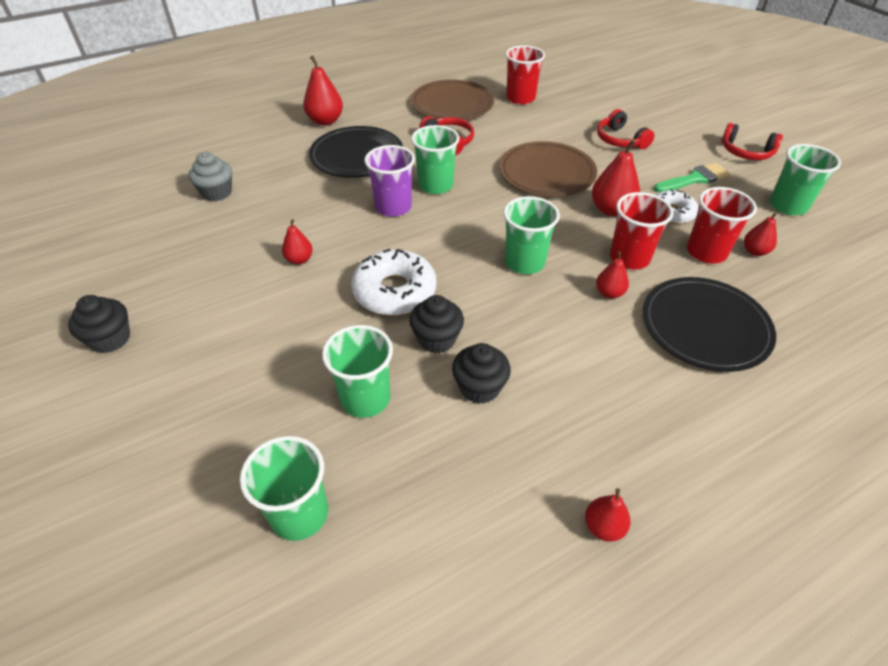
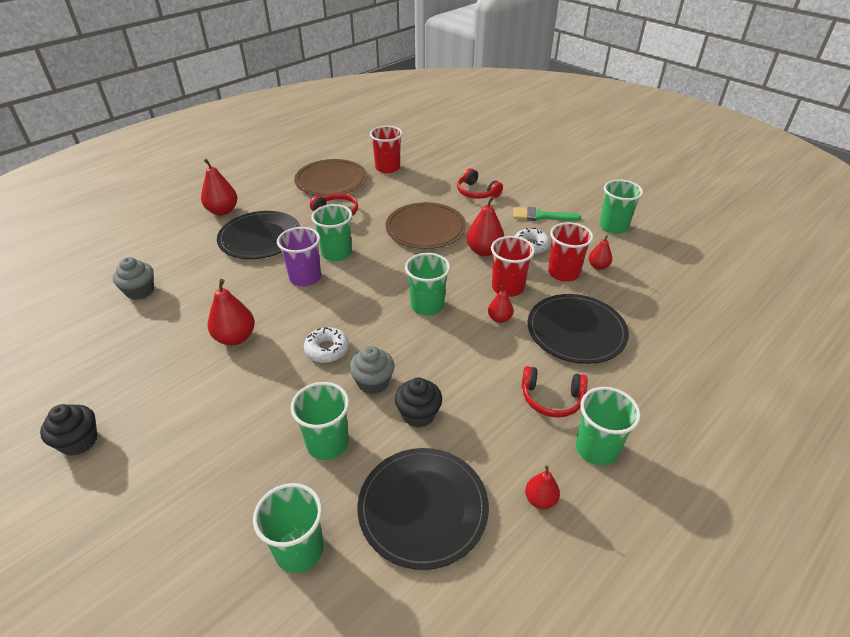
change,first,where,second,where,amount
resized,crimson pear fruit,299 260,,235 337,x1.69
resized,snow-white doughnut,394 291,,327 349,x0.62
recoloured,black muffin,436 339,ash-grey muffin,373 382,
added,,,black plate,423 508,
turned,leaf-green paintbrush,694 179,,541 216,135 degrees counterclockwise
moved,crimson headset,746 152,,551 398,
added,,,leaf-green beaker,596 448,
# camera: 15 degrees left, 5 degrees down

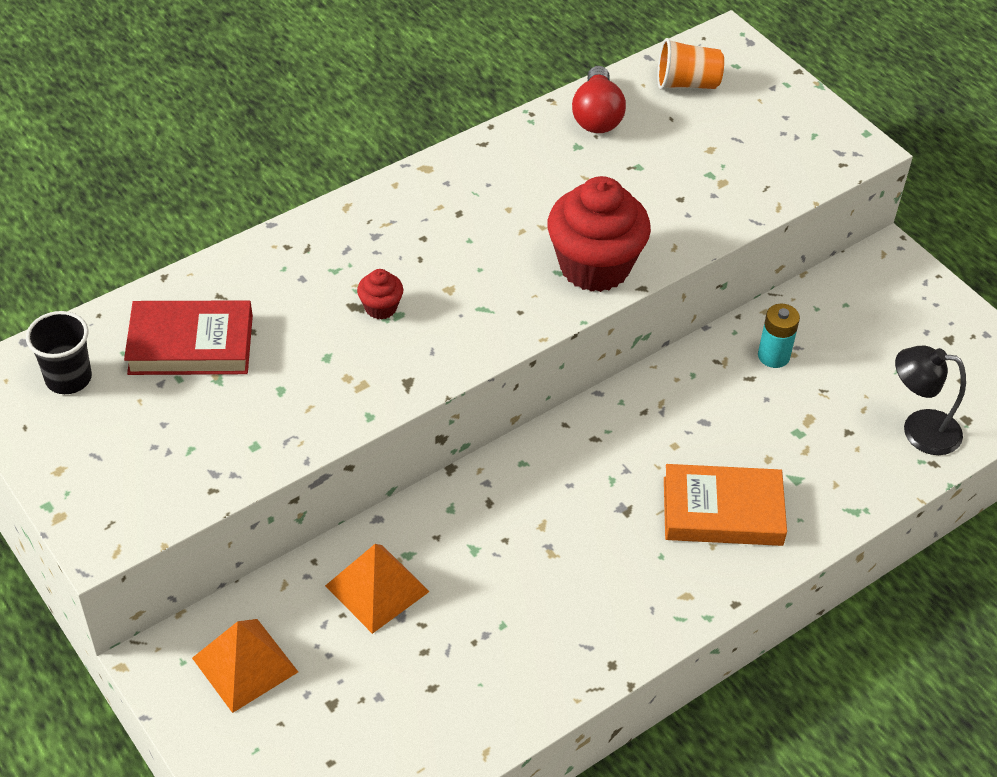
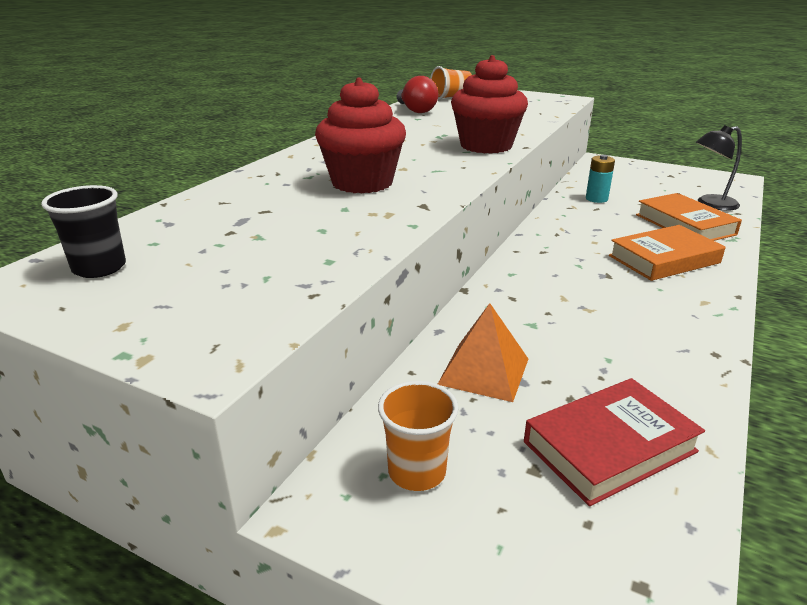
change,first,where,second,where,amount
resized,crimson muffin,381 308,,362 183,x2.27
replaced,bright orange pyramid shape,245 665,bright orange beaker,417 471,
moved,crimson hardback,191 344,,609 446,
added,,,bright orange hardback,685 224,
# camera: 25 degrees left, 20 degrees down

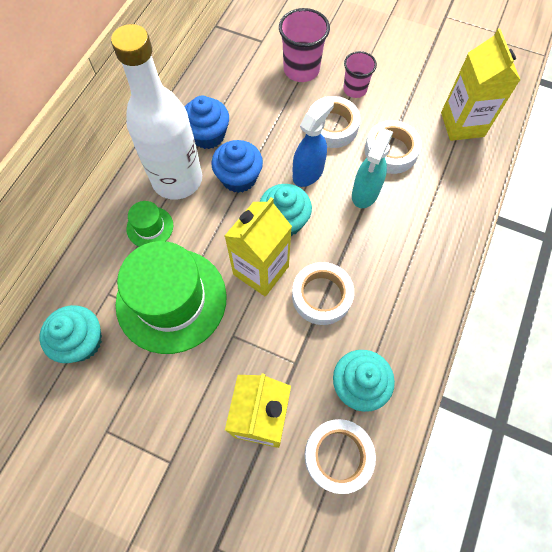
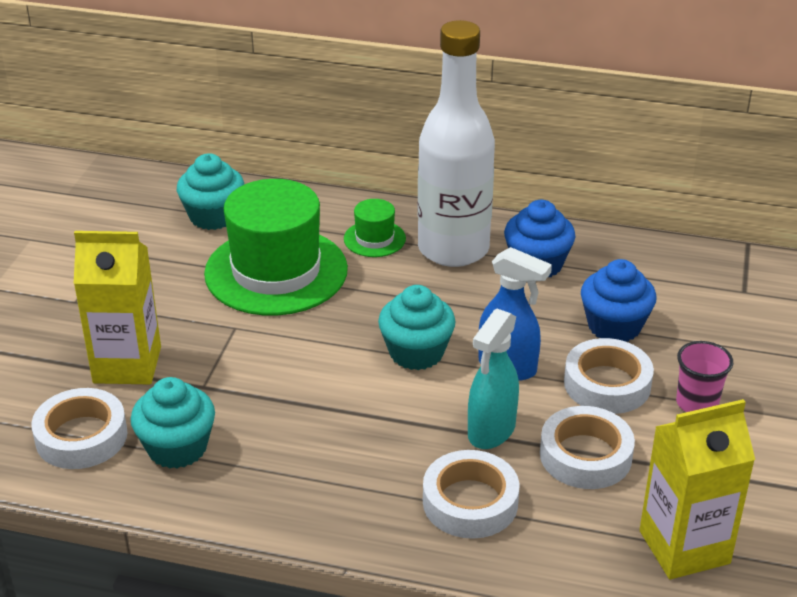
change,first,where,second,where,amount
moved,snow-white tape,321 296,,470 502,
turned,teal sprayer,365 193,,491 431,75 degrees counterclockwise
moved,royal blue muffin,239 178,,614 326,
removed,yellow carton,261 270,,,
removed,rosy beaker,301 70,,,
# camera: 80 degrees right, 30 degrees down

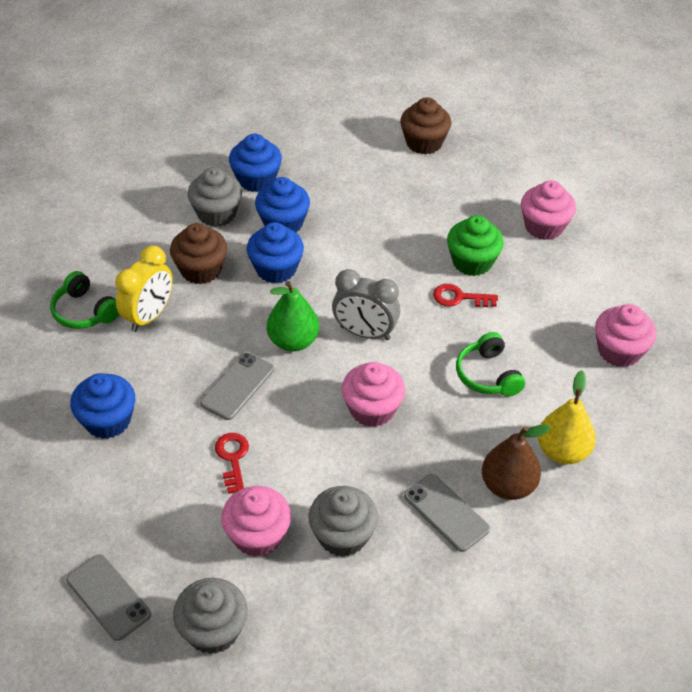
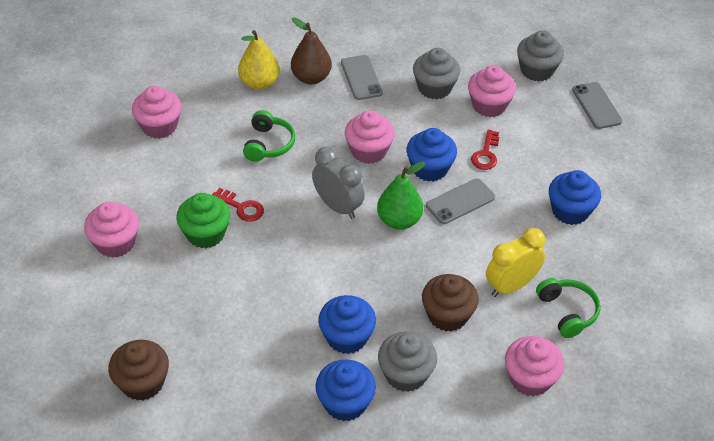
change,first,where,second,where,amount
moved,royal blue muffin,276 269,,430 168,
added,,,rosy muffin,530 379,
# camera: 155 degrees left, 0 degrees up

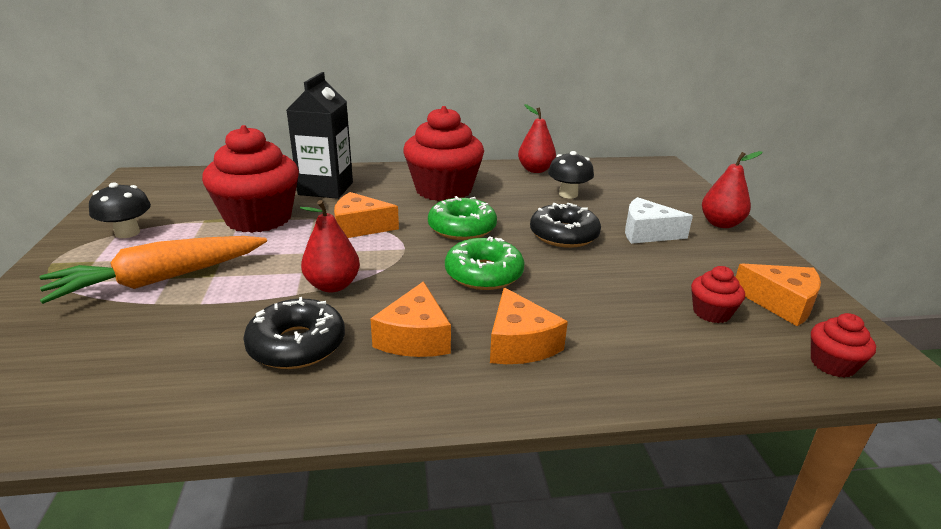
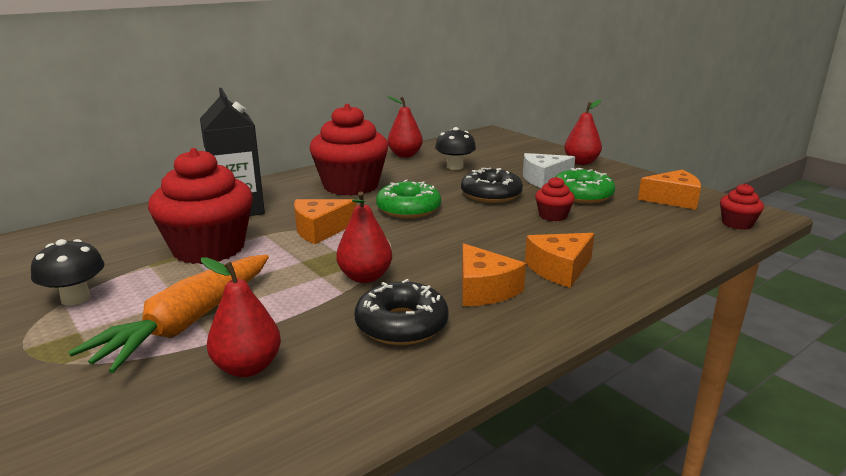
change,first,where,second,where,amount
added,,,crimson pear fruit,247 367,
turned,bright orange cheese wedge,519 343,,559 269,105 degrees clockwise
moved,crimson muffin,711 313,,553 216,
moved,leaf-green doughnut,484 274,,582 195,
# camera: 30 degrees left, 5 degrees down

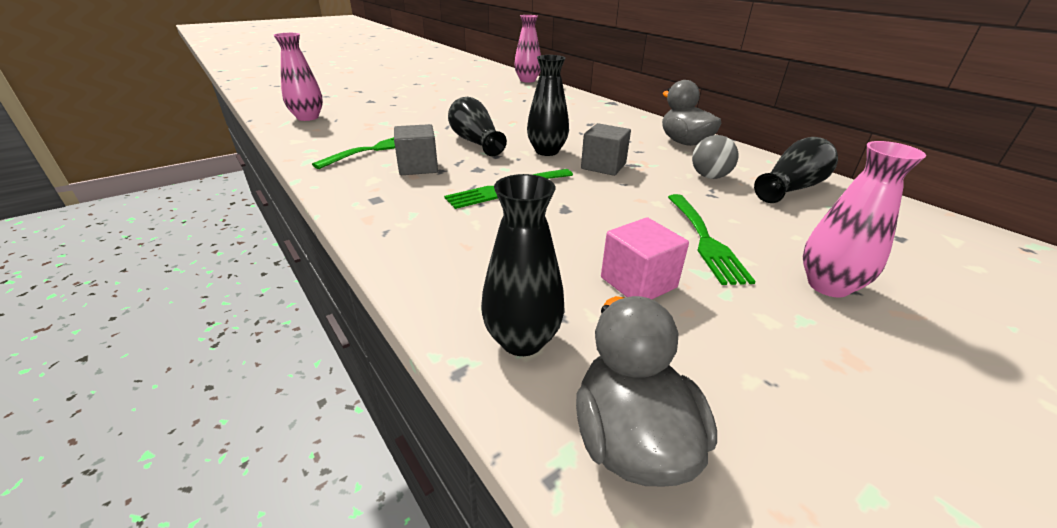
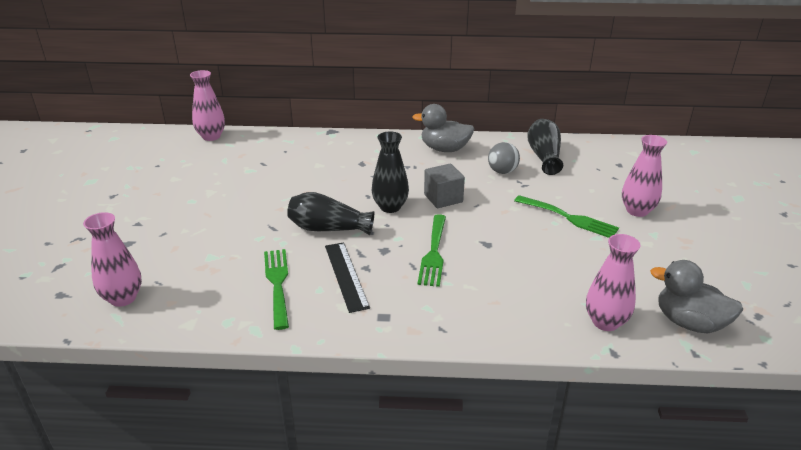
change,first,where,second,where,amount
replaced,ash-grey cube,418 167,black ruler,346 276,
recoloured,black tall vase,522 340,rosy tall vase,605 322,
removed,rosy cube,638 282,,,
# camera: 50 degrees left, 0 degrees up

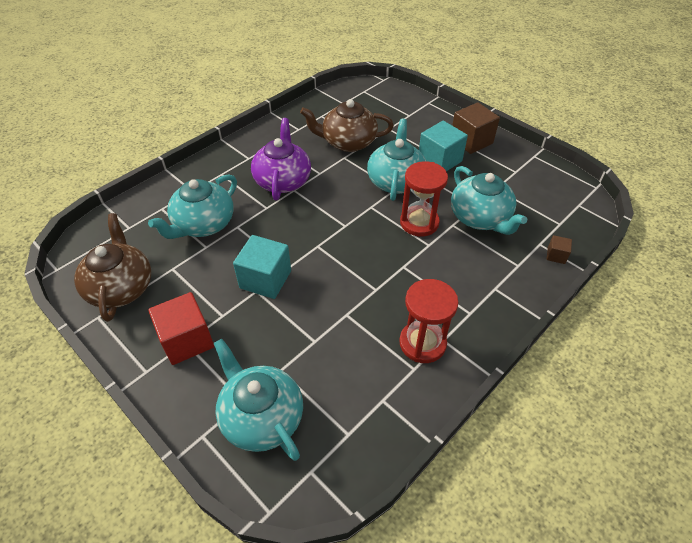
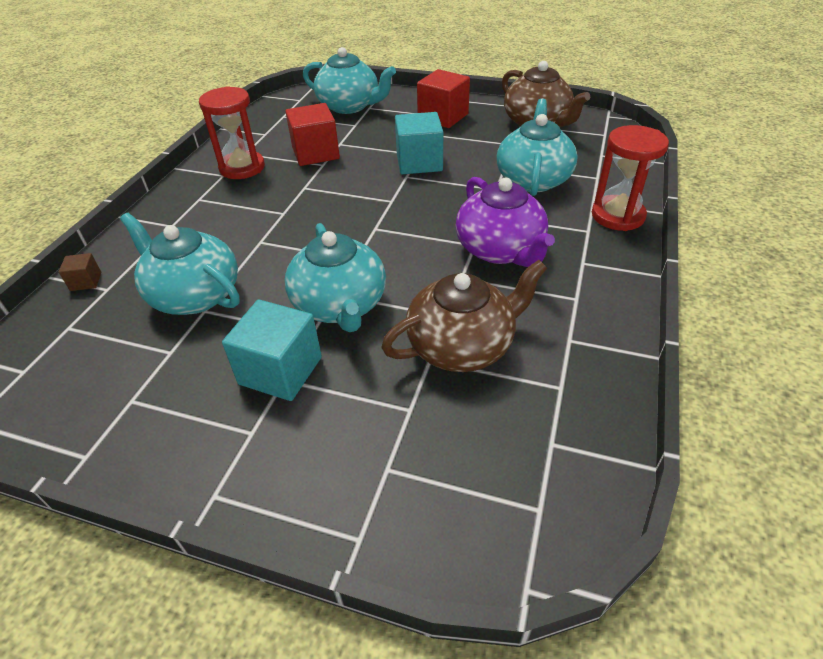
change,first,where,second,where,amount
added,,,crimson cube,315 153,
moved,crimson hourglass,419 223,,617 216,
removed,dark brown cube,471 141,,,
# camera: 155 degrees right, 5 degrees down

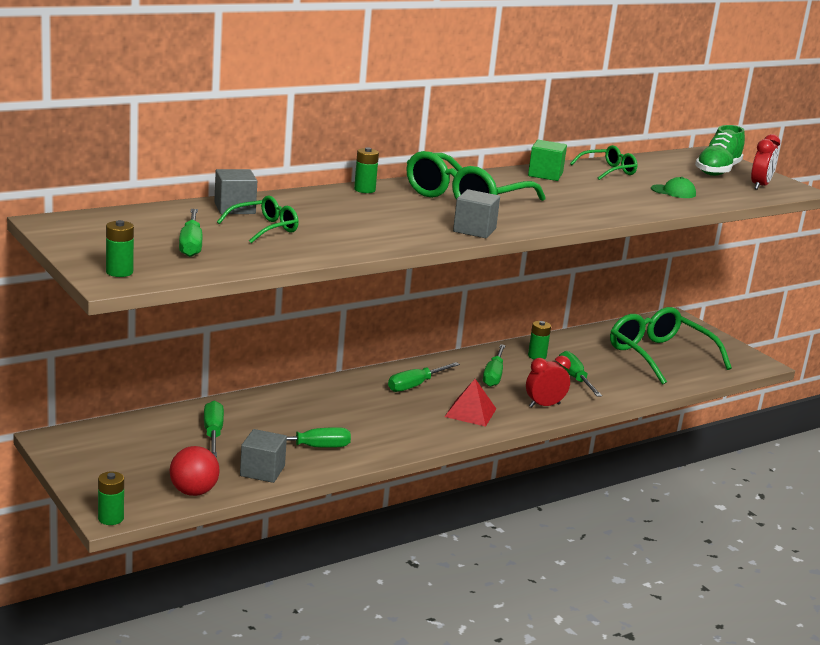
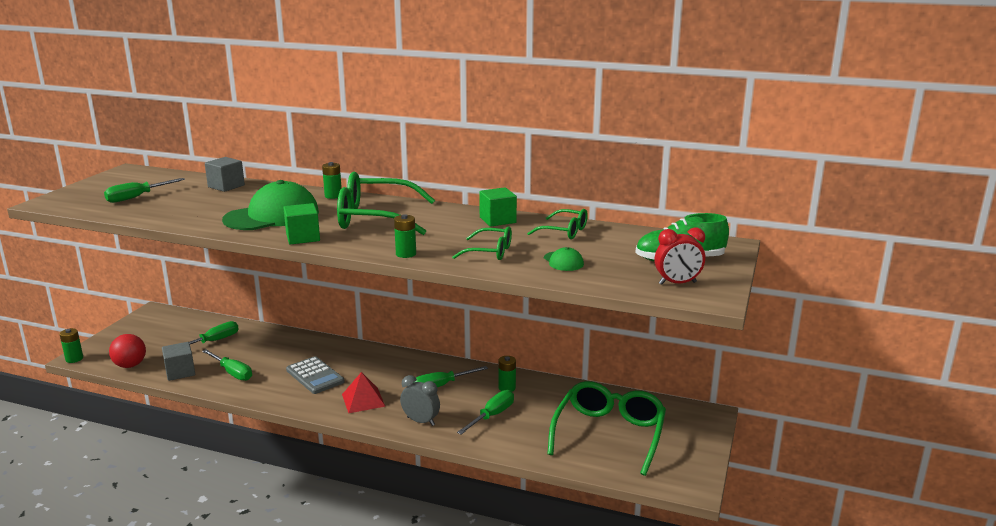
change,first,where,second,where,amount
added,,,leaf-green cap,272 216,
recoloured,ash-grey cube,474 230,leaf-green cube,303 237,
added,,,ash-grey pocket calculator,315 376,
moved,leaf-green battery,119 272,,406 254,
recoloured,crimson bedside clock,544 405,ash-grey bedside clock,421 421,
moved,leaf-green glasses,264 228,,489 252,
removed,leaf-green screwdriver,415 385,,,
# camera: 55 degrees right, 0 degrees up

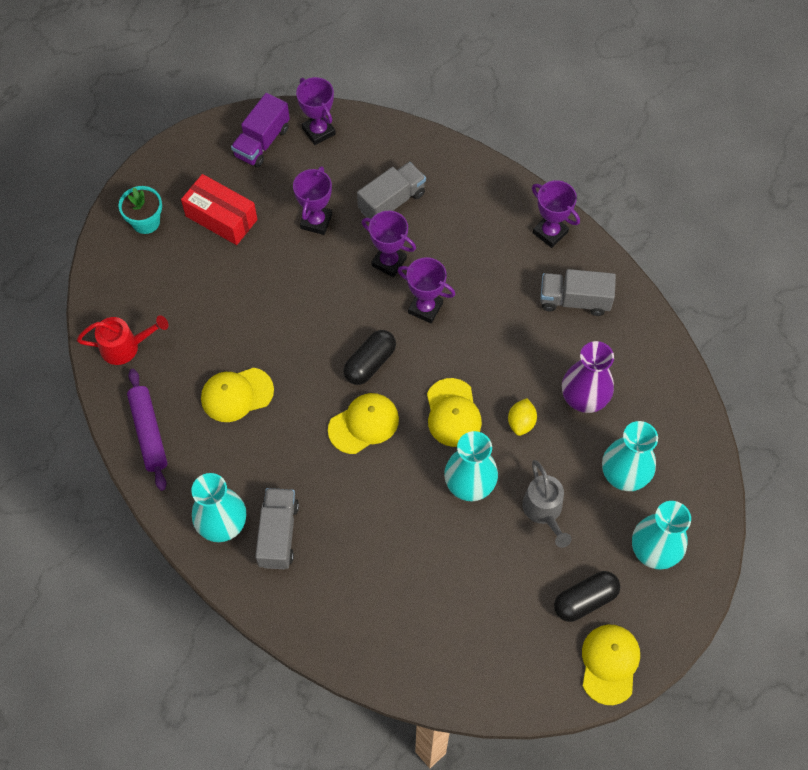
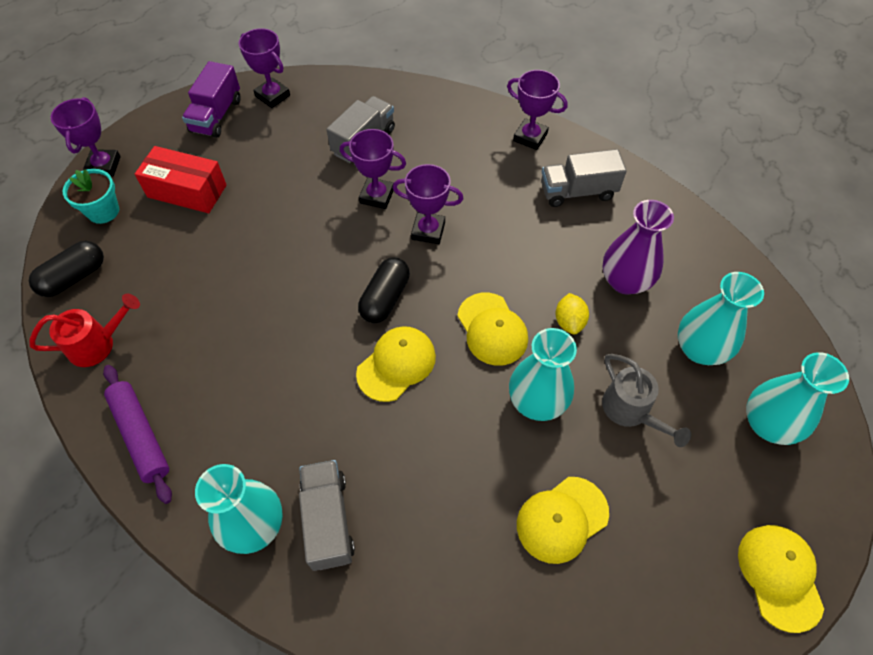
change,first,where,second,where,amount
moved,black pill shape,585 600,,74 277,
moved,violet prize cup,316 221,,104 166,
moved,yellow cap,236 394,,562 519,
# camera: 15 degrees left, 5 degrees down

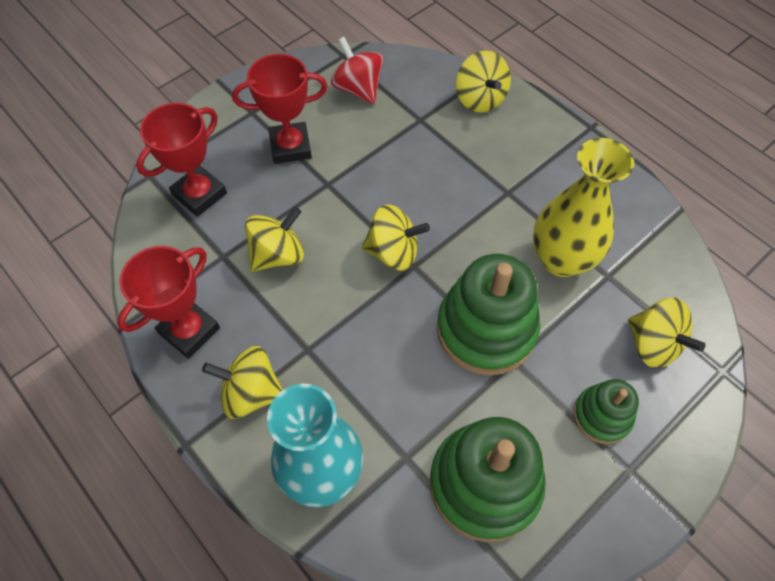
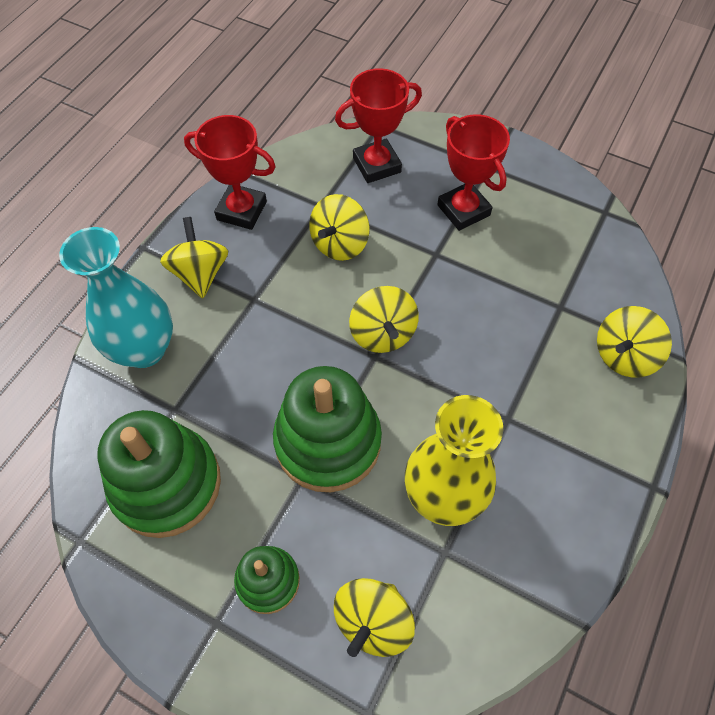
change,first,where,second,where,amount
turned,yellow toy top,278 255,,340 244,90 degrees clockwise
turned,crimson prize cup,200 194,,376 165,45 degrees counterclockwise
removed,crimson toy top,358 89,,,
# camera: 70 degrees right, 0 degrees up

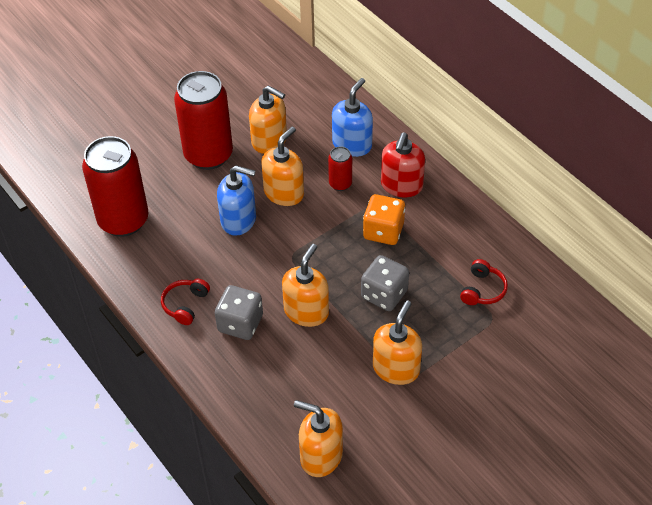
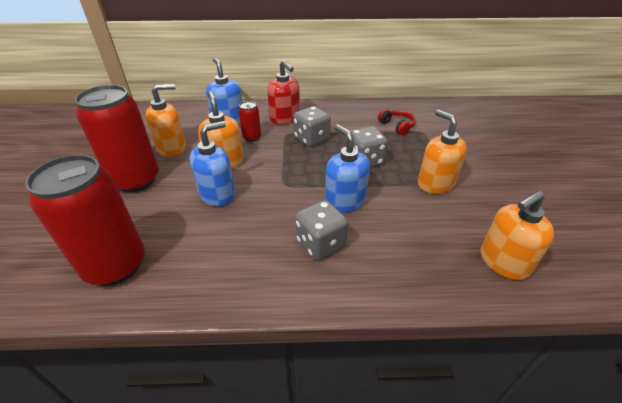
change,first,where,second,where,amount
recoloured,bright orange game die,383 231,ash-grey game die,311 139,
recoloured,bright orange pump bottle,306 311,royal blue pump bottle,344 201,
removed,crimson headset,185 305,,,
# camera: 55 degrees left, 10 degrees down

